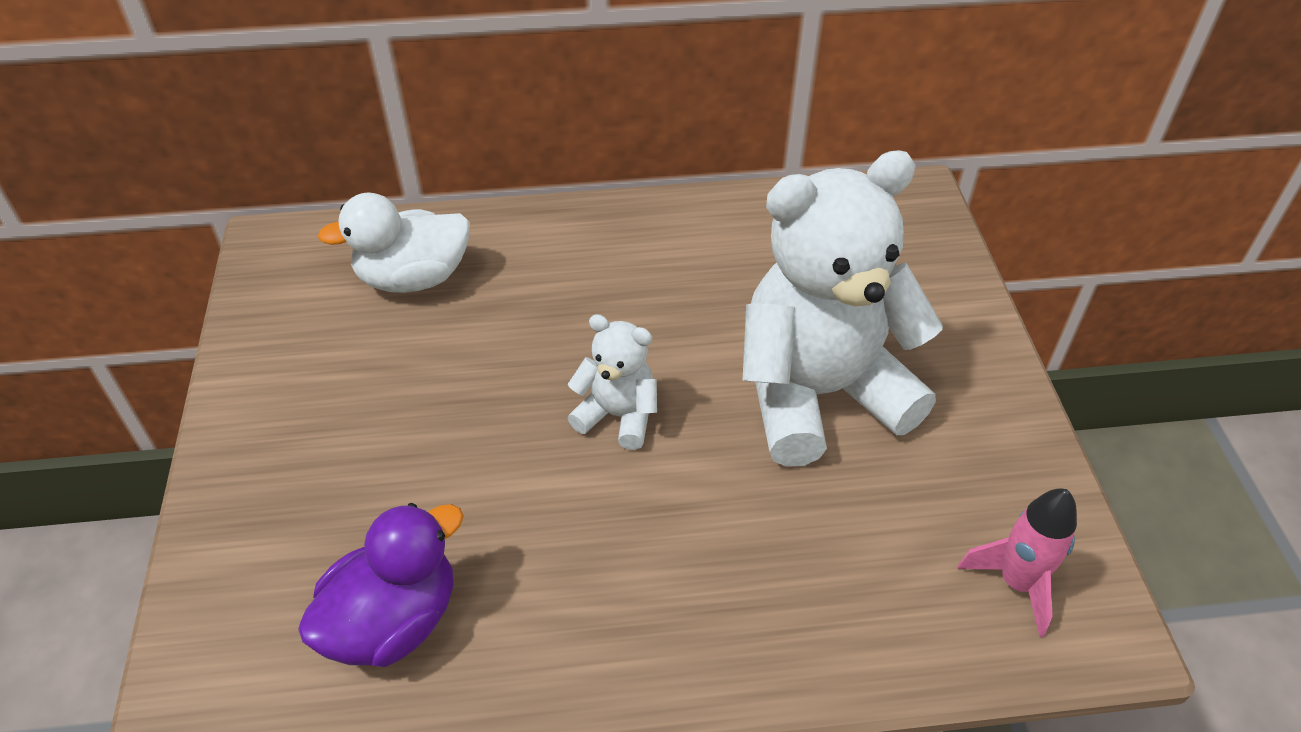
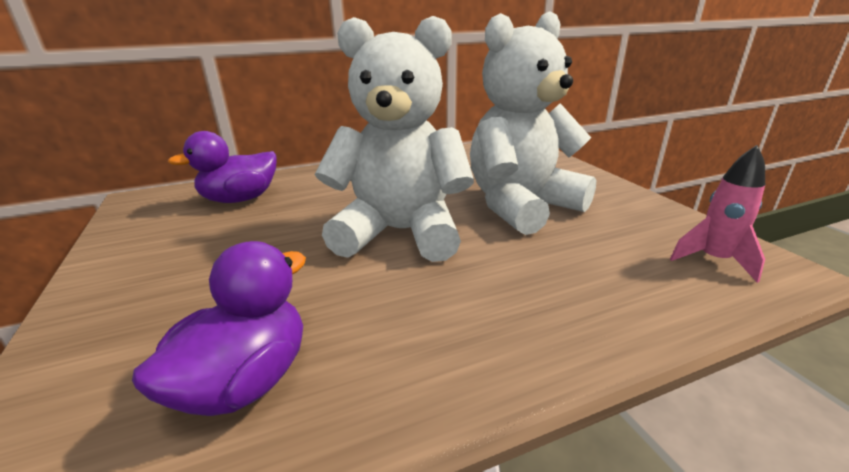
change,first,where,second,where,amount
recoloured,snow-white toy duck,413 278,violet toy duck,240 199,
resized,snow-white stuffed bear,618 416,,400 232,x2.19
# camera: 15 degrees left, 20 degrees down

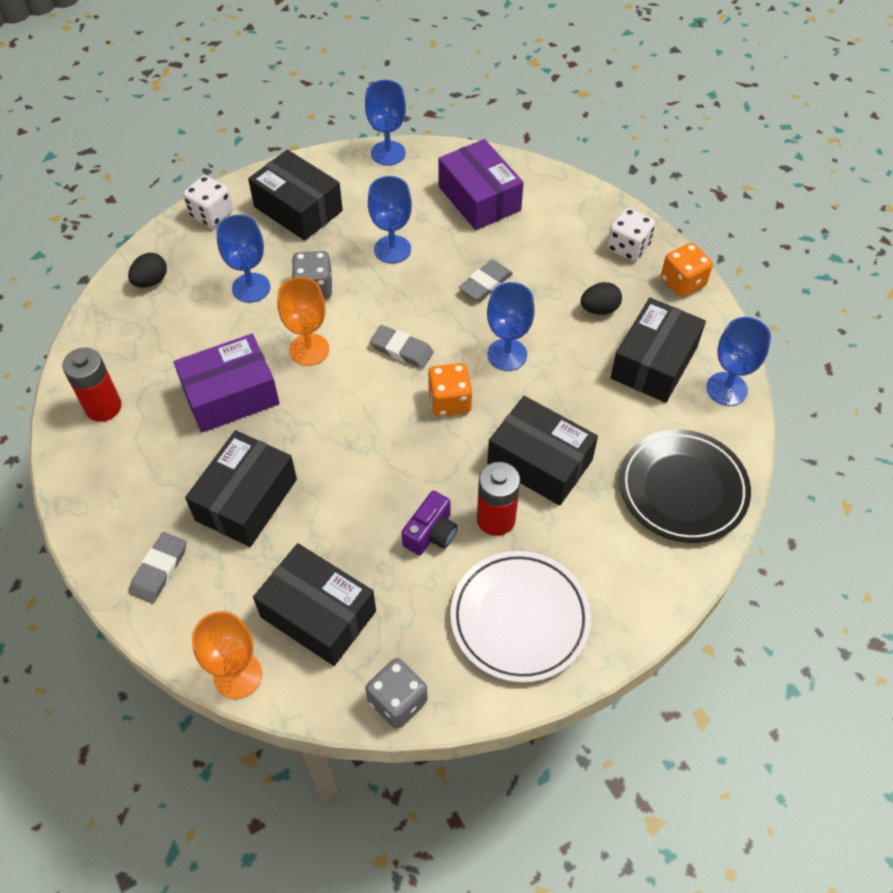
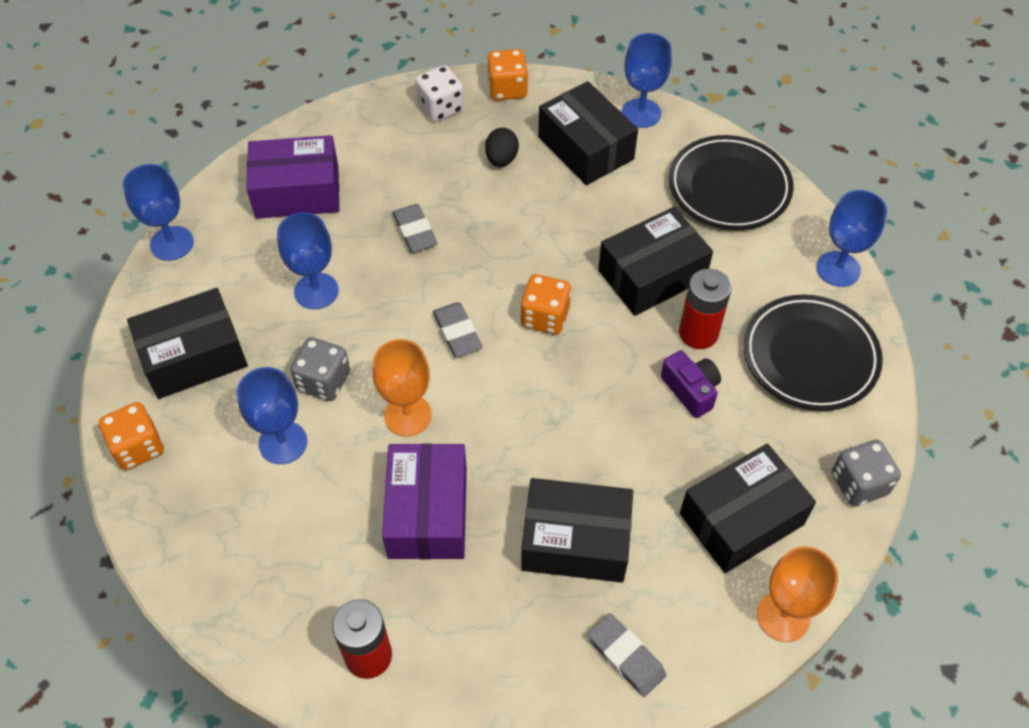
change,first,where,second,where,amount
recoloured,snow-white game die,211 214,bright orange game die,138 447,
turned,ash-grey gum eraser,402 349,,457 332,75 degrees counterclockwise
turned,black box,246 500,,575 541,45 degrees counterclockwise
recoloured,snow-white plate,519 618,black plate,810 356,
moved,royal blue goblet,507 355,,838 269,
removed,black egg,151 281,,,
# camera: 65 degrees left, 0 degrees up

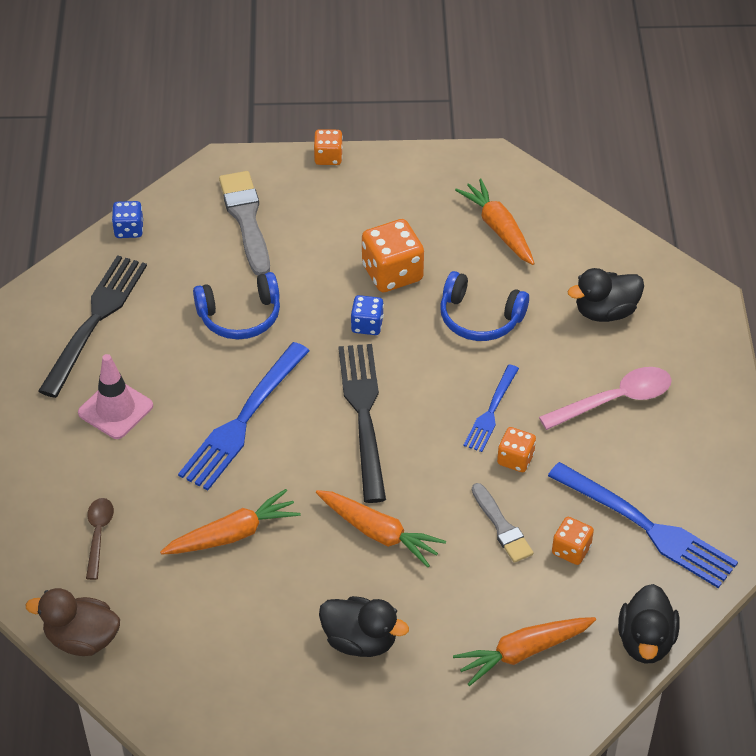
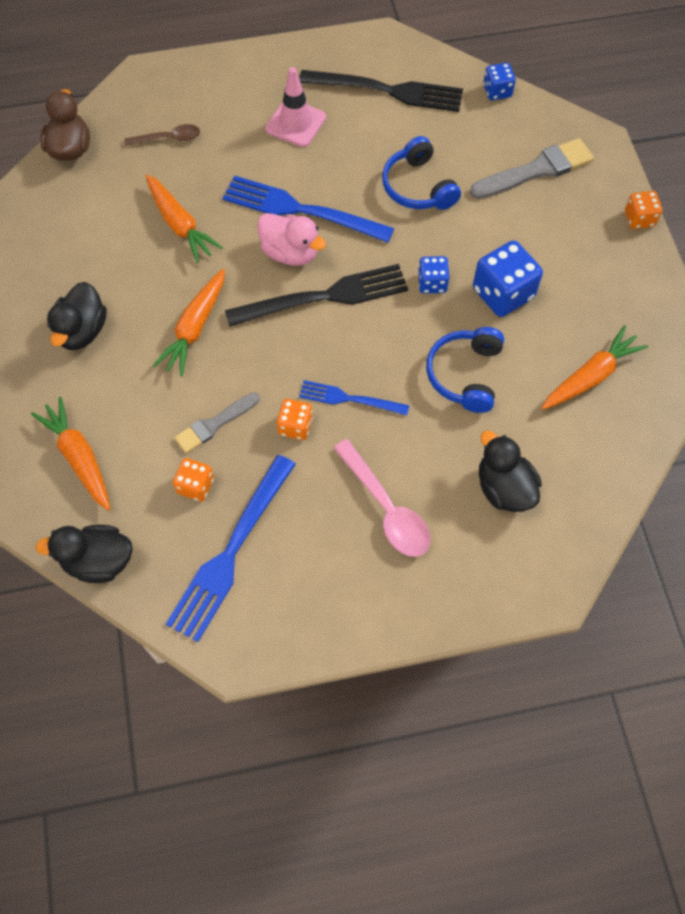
change,first,where,second,where,amount
added,,,rosy toy duck,290 253,
recoloured,bright orange game die,392 273,royal blue game die,502 293,
# camera: 80 degrees right, 15 degrees up

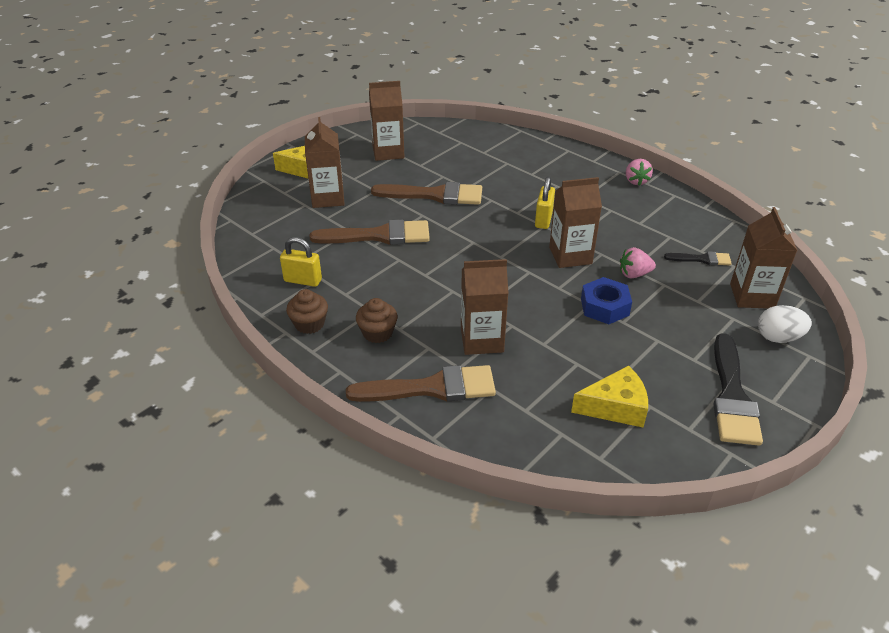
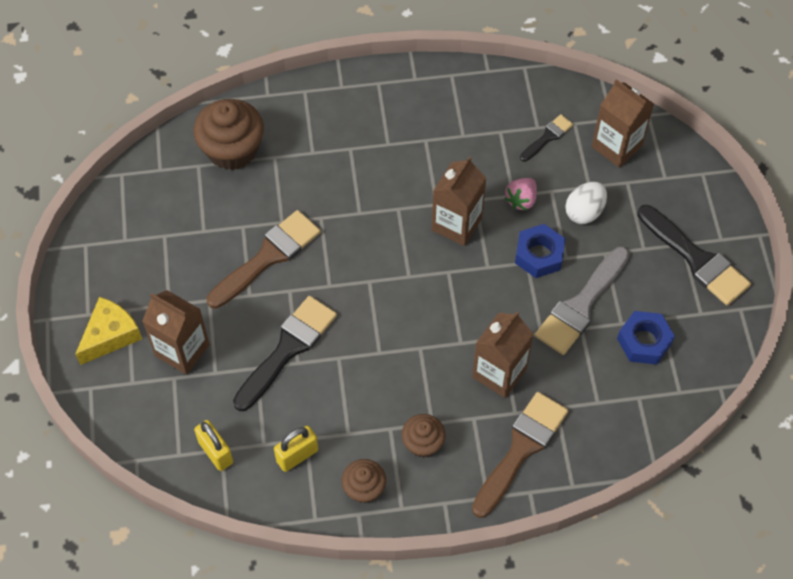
change,first,where,second,where,amount
added,,,dark brown muffin,232 150,
moved,yellow padlock,543 220,,216 452,
recoloured,dark brown paintbrush,379 236,black paintbrush,287 349,
added,,,ash-grey paintbrush,581 305,
moved,snow-white egg,778 337,,584 212,
replaced,yellow cheese wedge,615 407,royal blue hex nut,644 341,
removed,dark brown carton,388 152,,,
removed,rosy berry,636 181,,,
# camera: 50 degrees left, 20 degrees up

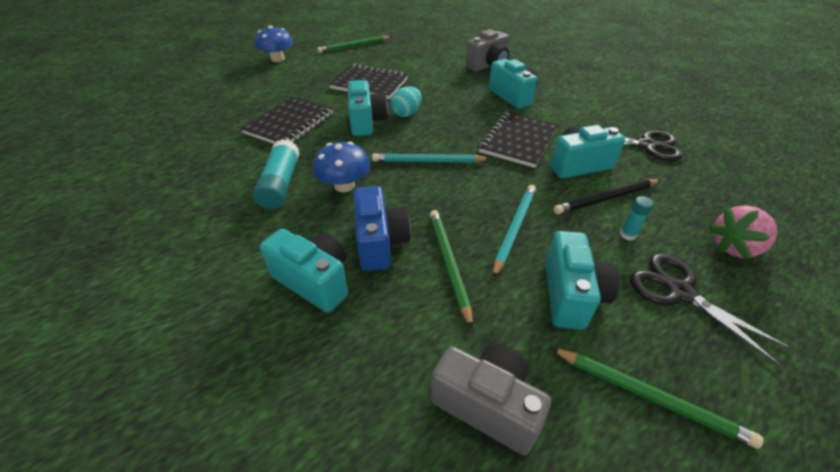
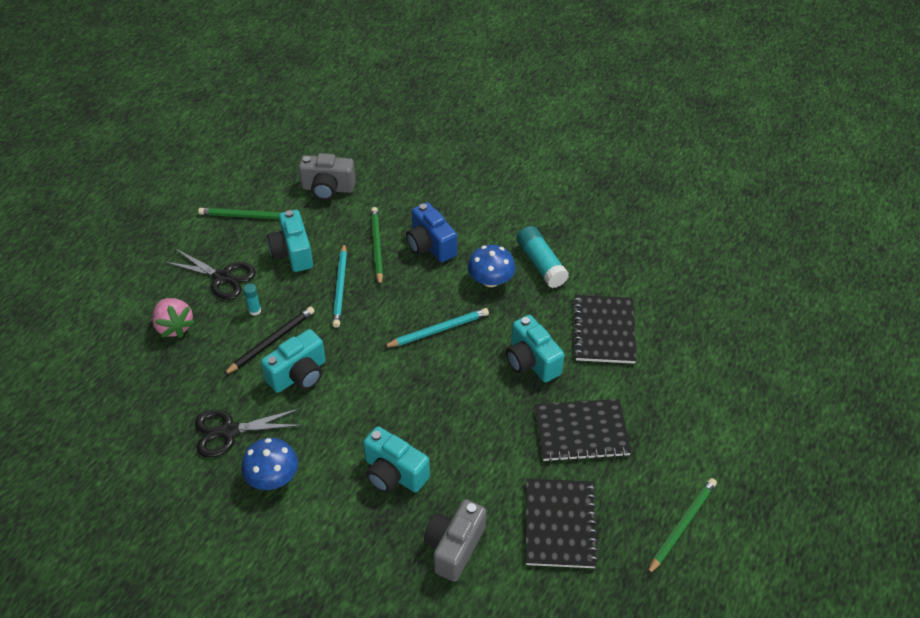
change,first,where,second,where,amount
turned,rosy berry,734 247,,174 326,105 degrees clockwise
moved,royal blue mushroom,277 59,,273 477,
turned,leaf-green lead pencil,448 264,,376 247,150 degrees counterclockwise
moved,black notebook,518 141,,559 524,
removed,teal photo camera,314 281,,,
removed,teal egg,406 113,,,
# camera: 155 degrees right, 5 degrees up

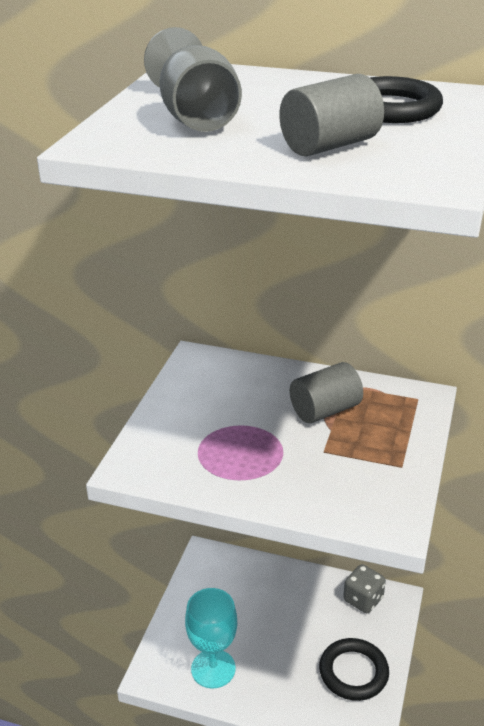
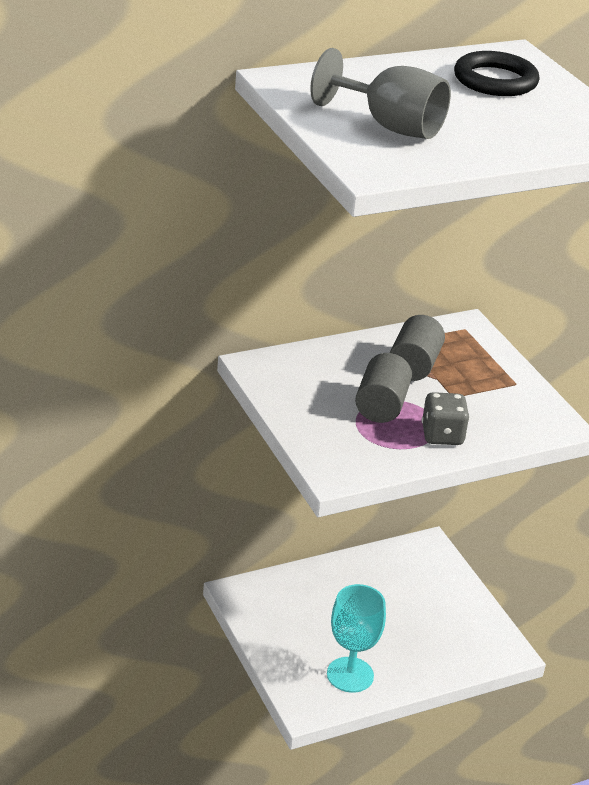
change,first,where,second,where,amount
moved,ash-grey solid cylinder,329 146,,381 406,
moved,ash-grey game die,363 599,,442 435,
removed,black torus,353 672,,,
# camera: 45 degrees left, 0 degrees up

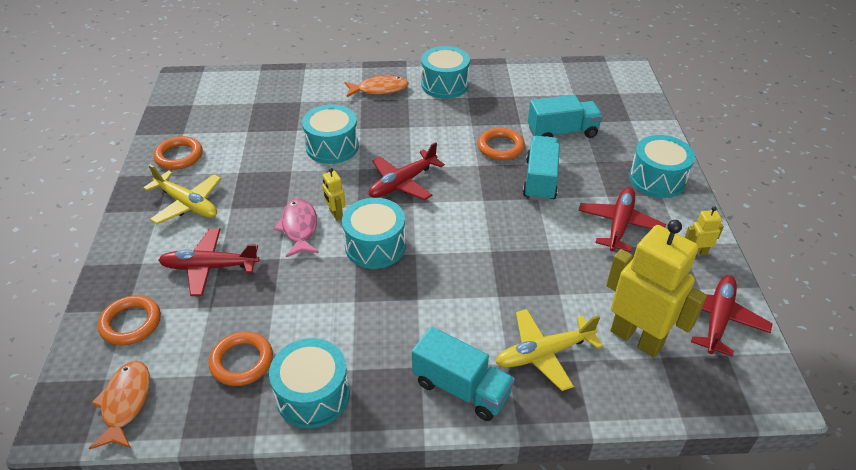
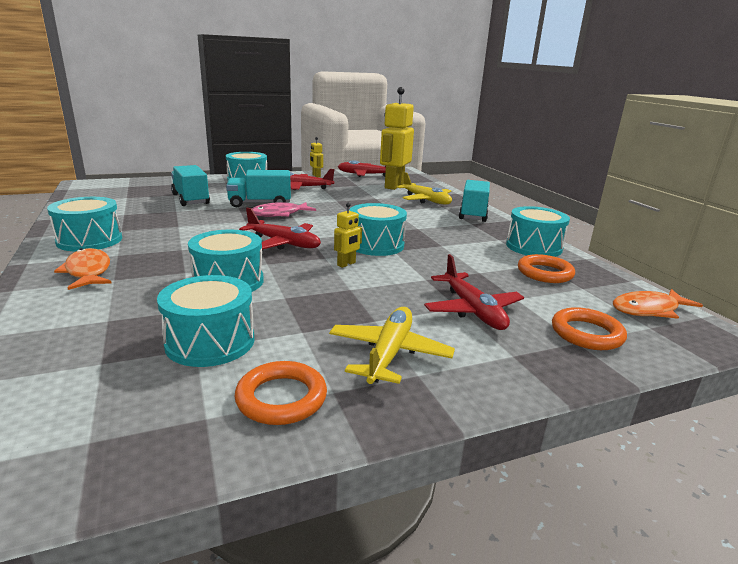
change,first,where,second,where,amount
added,,,teal toy drum,210 342,
moved,rosy fish figure,299 228,,279 214,
removed,bright orange torus,500 147,,,
# camera: 110 degrees left, 20 degrees down

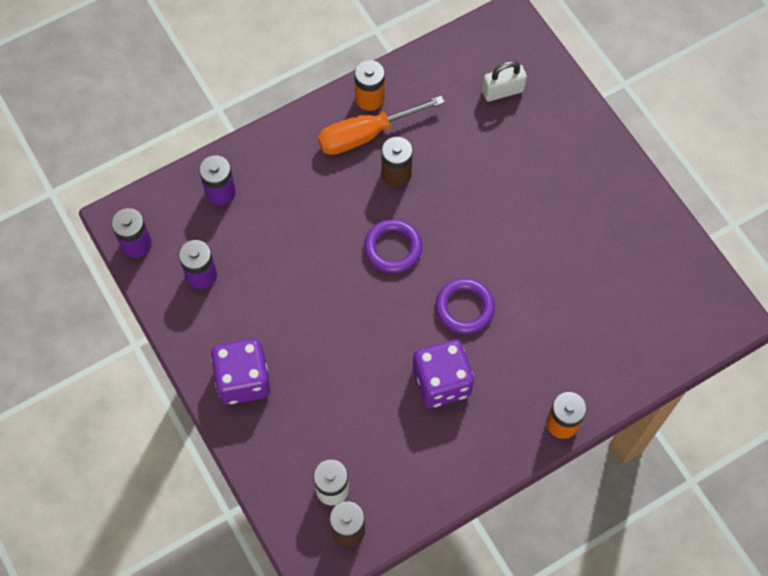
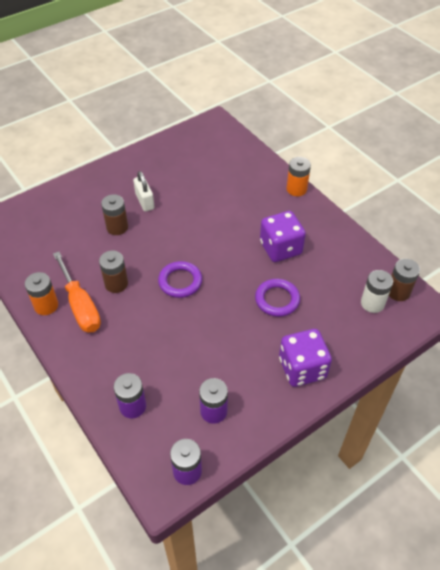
change,first,where,second,where,amount
added,,,dark brown battery,117 227,
moved,snow-white padlock,502 91,,144 201,
moved,violet torus,464 307,,277 299,
# camera: 95 degrees left, 15 degrees down

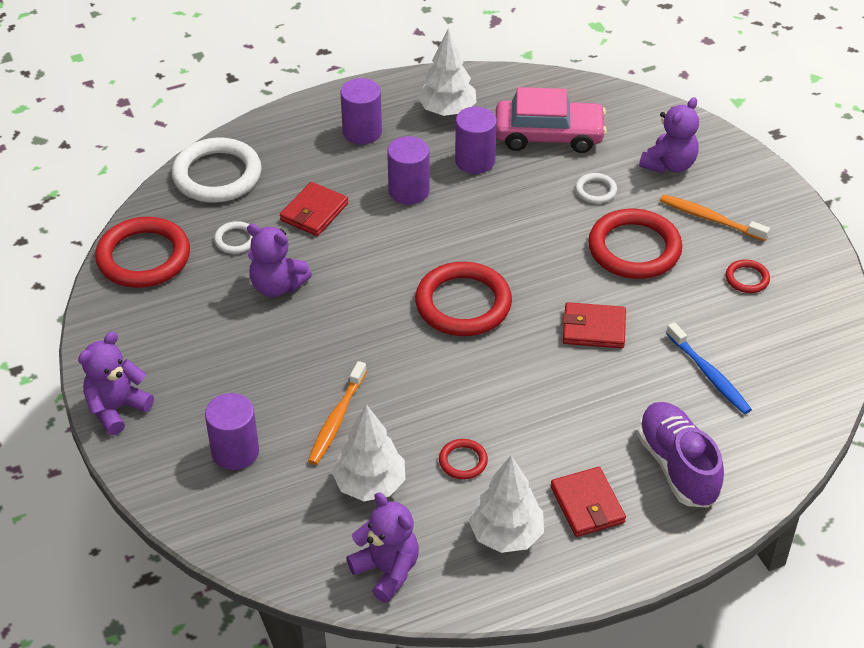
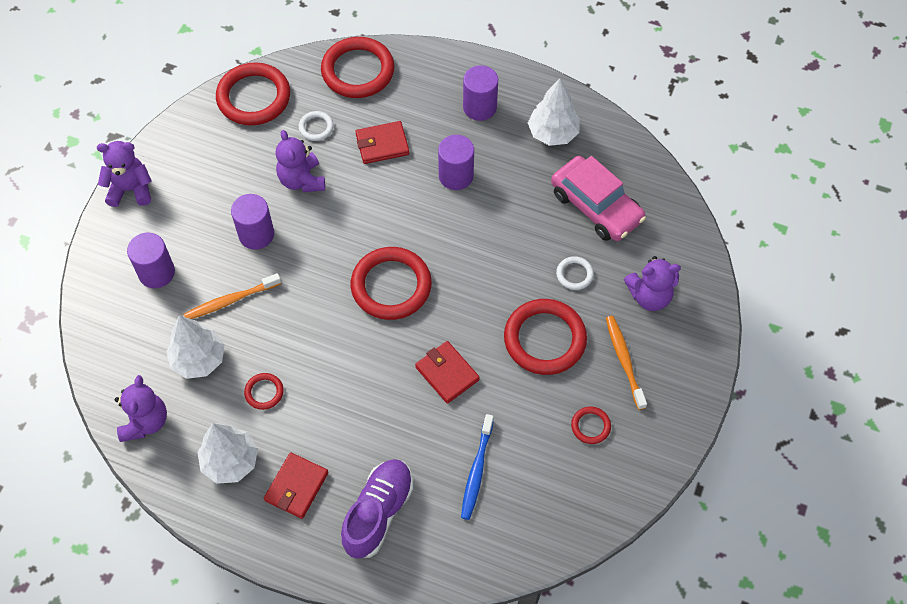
change,first,where,second,where,amount
moved,violet solid cylinder,475 161,,256 234,
recoloured,snow-white torus,217 175,crimson torus,358 71,
# camera: 45 degrees right, 15 degrees up

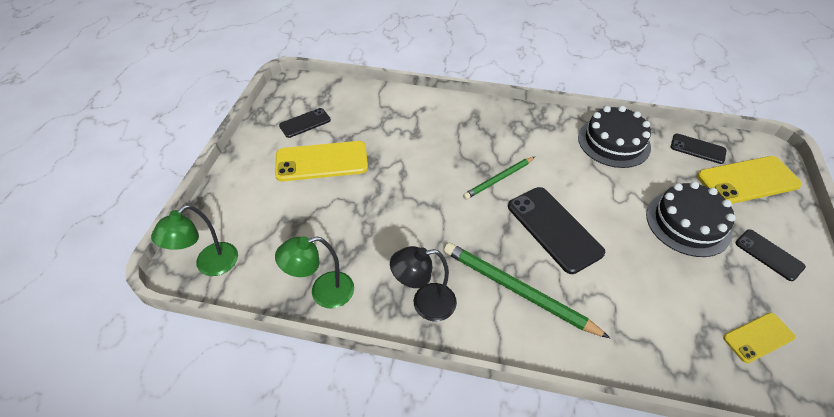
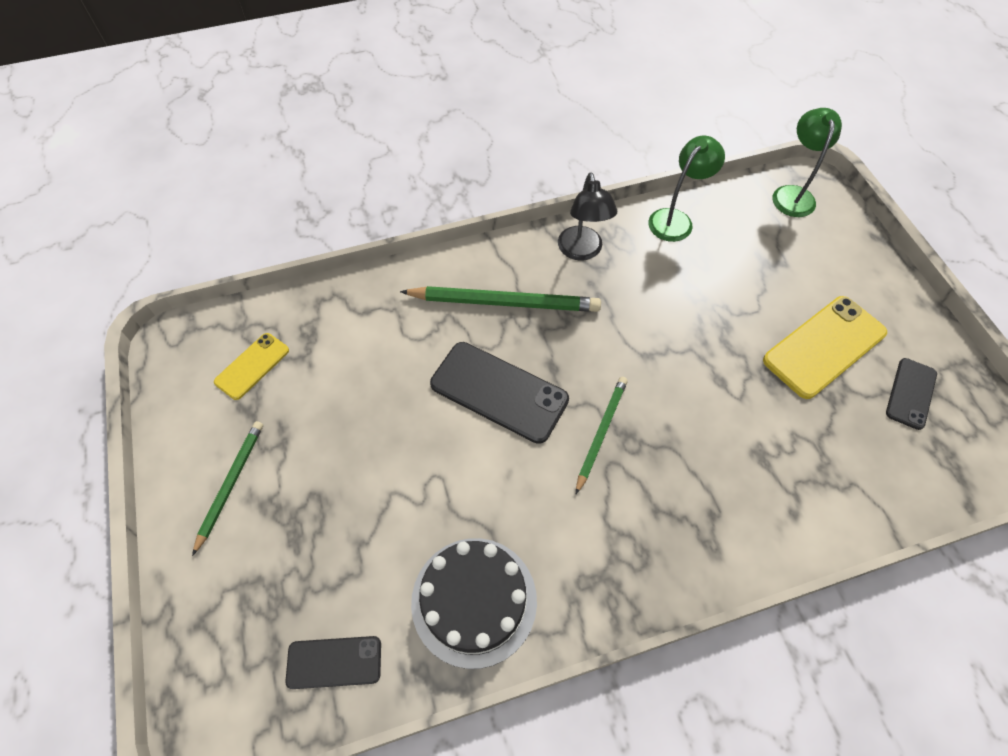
change,first,where,second,where,amount
replaced,black mobile phone,769 255,leaf-green lead pencil,230 484,
turned,black desk lamp,425 303,,582 251,120 degrees clockwise
removed,black gateau,688 223,,,
removed,yellow mobile phone,747 180,,,
# camera: 150 degrees right, 10 degrees up

